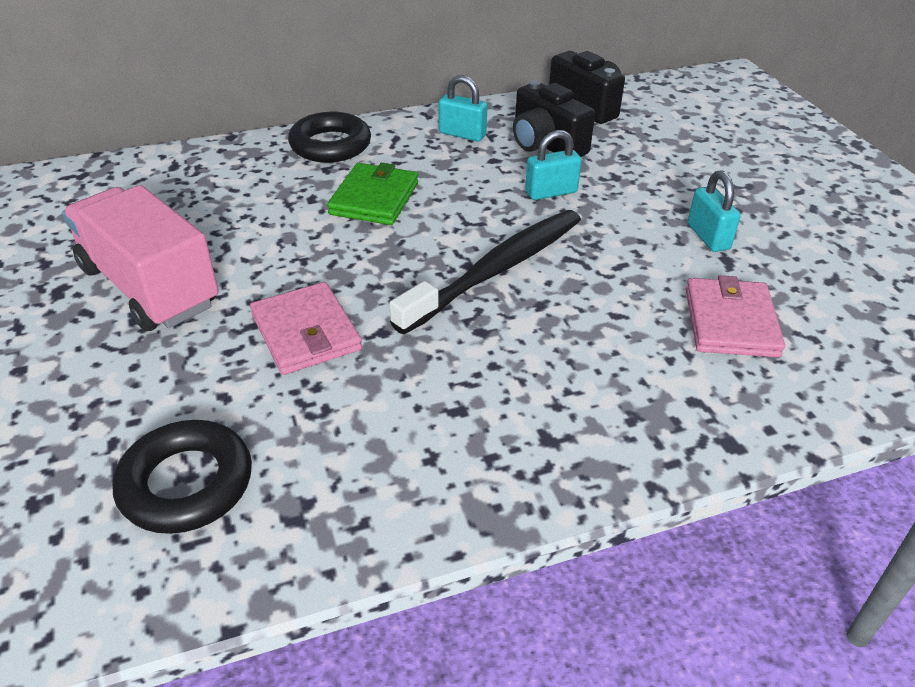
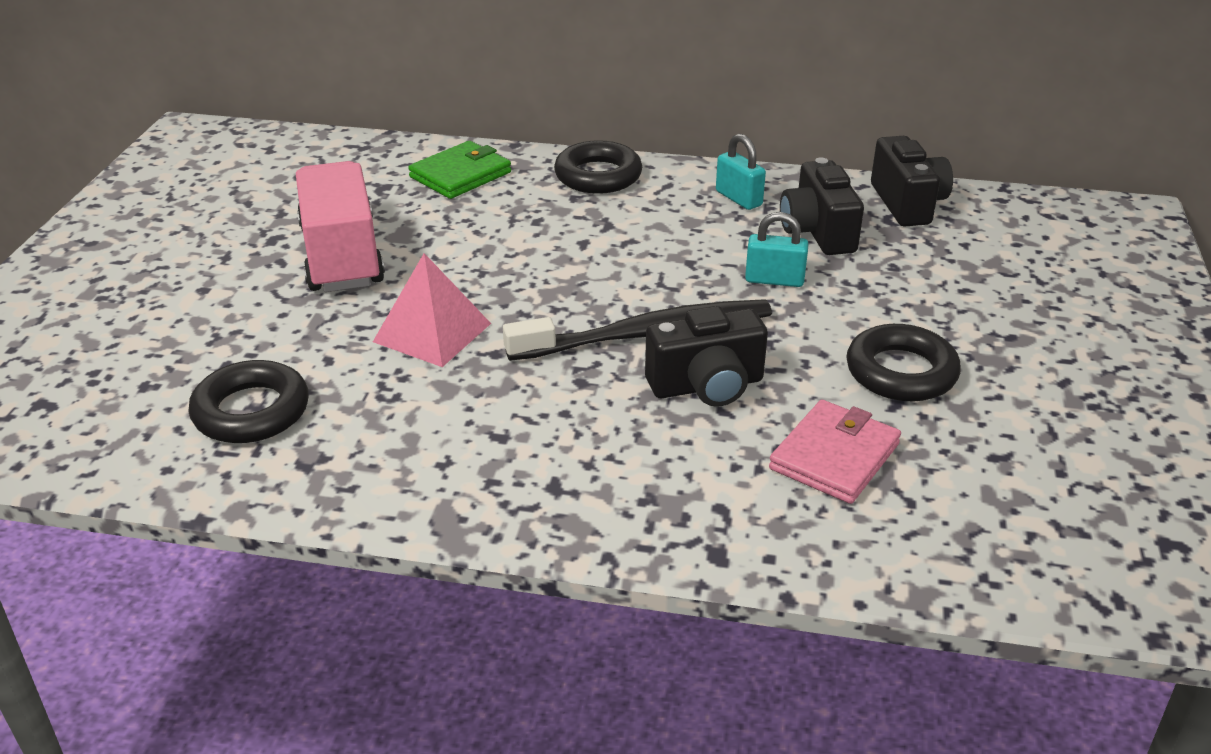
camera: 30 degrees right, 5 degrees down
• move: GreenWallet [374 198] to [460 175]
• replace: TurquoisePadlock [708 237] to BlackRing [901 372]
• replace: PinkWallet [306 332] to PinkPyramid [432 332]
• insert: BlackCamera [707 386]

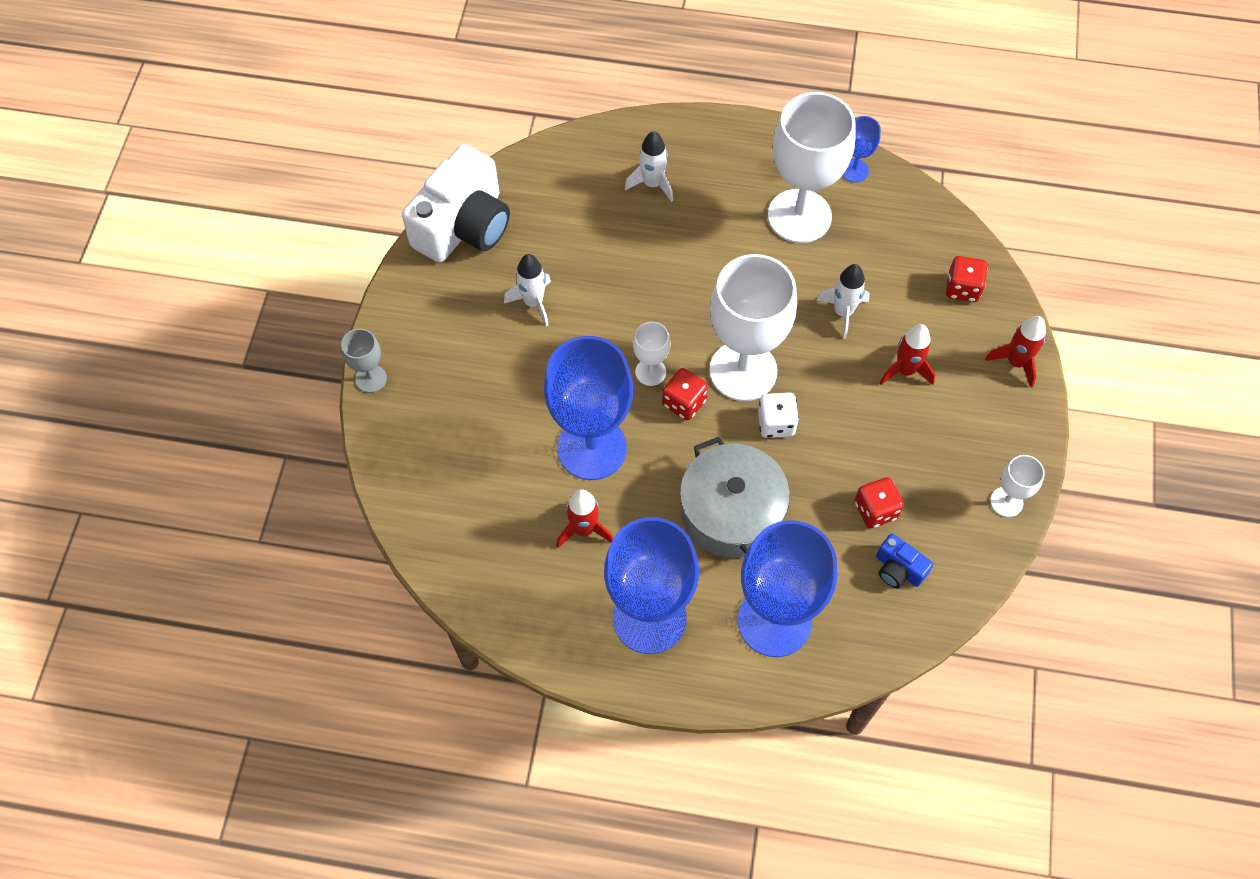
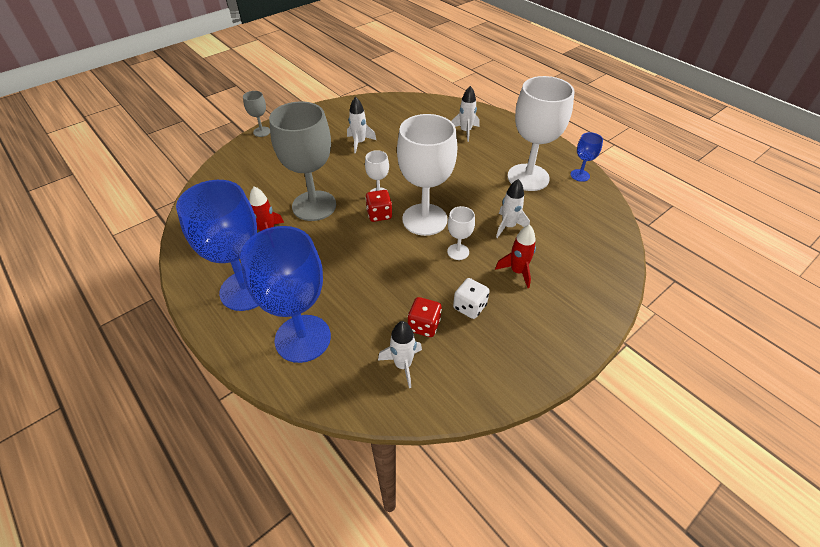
camera: 40 degrees right, 15 degrees down
• delete: WhiteCamera [463 226]
• delete: RedDice [962 288]
• delete: RedRocket [1016 362]
• recolor: BlueGoblet [592 448] to GreyGoblet [314 206]
• move: WhiteDice [776 423] to [469 307]
• delete: GreyPot [731 512]
• move: WhiteGoblet [1006 502] to [458 252]
• replace: BlueCamera [898 569] to WhiteRocket [403 365]

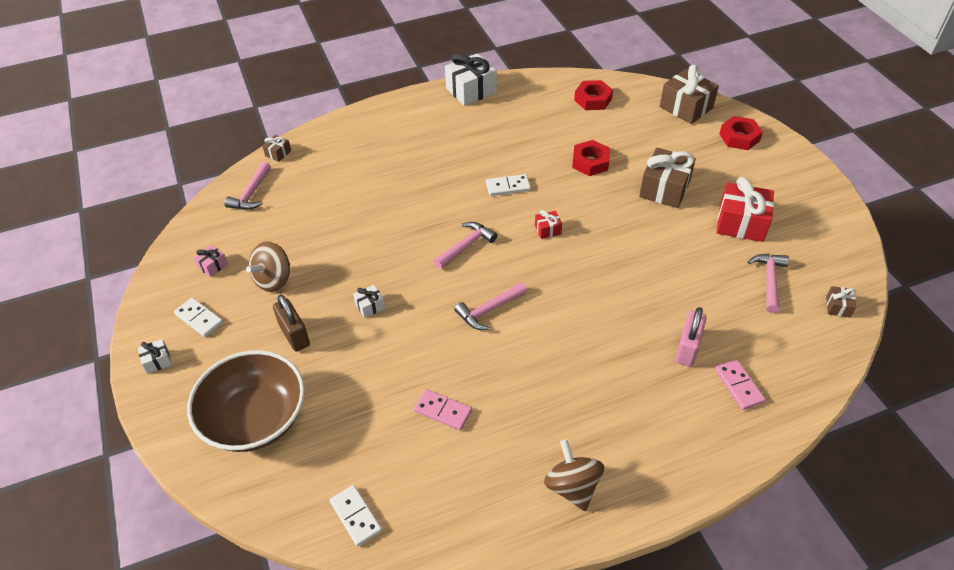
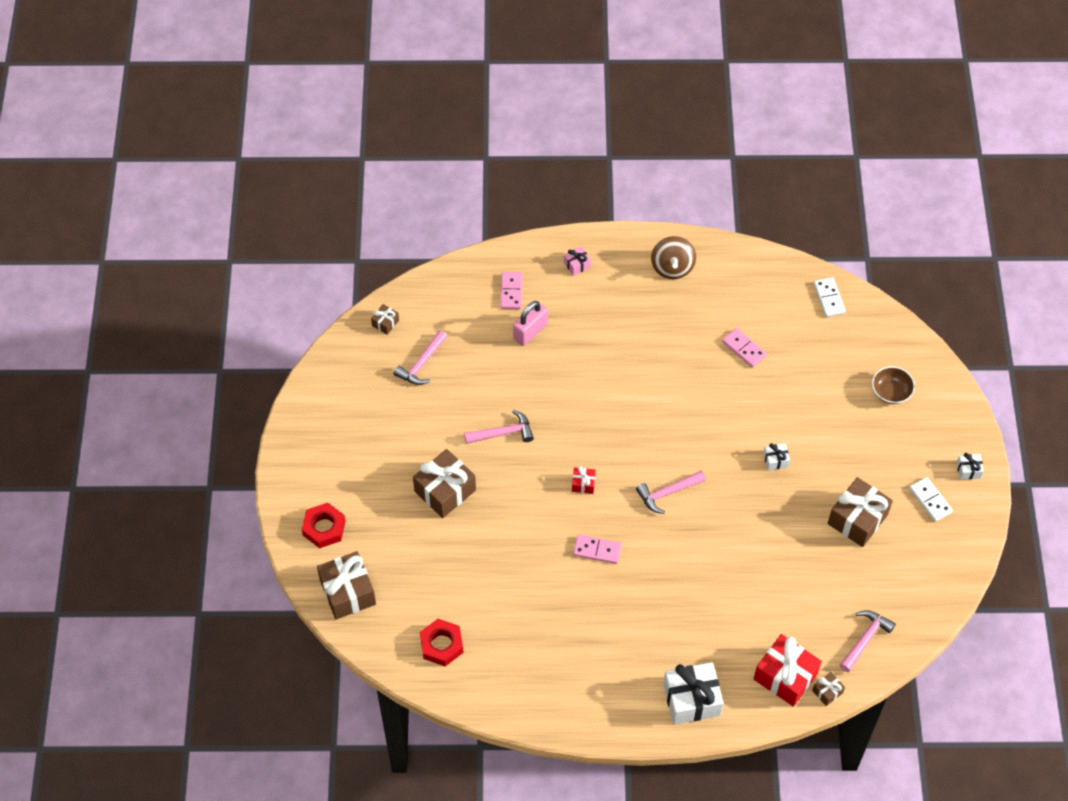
camera: 160 degrees left, 10 degrees up
• move: WhiteGift [471 90] to [691 699]
• delete: RedNut [590 162]
• recolor: WhiteDomino [508 187] to PinkDomino [597 550]
• move: RedGift [741 223] to [785 676]
• replace: BrownSpinningTop [273 280] to BrownGift [857 519]
• move: PinkGift [213 266] to [577 265]
• move: PinkHammer [489 310] to [503 433]
• delete: BrownPadlock [294 335]
• resize: BrownBowl [255 418] = [891 392] x0.47

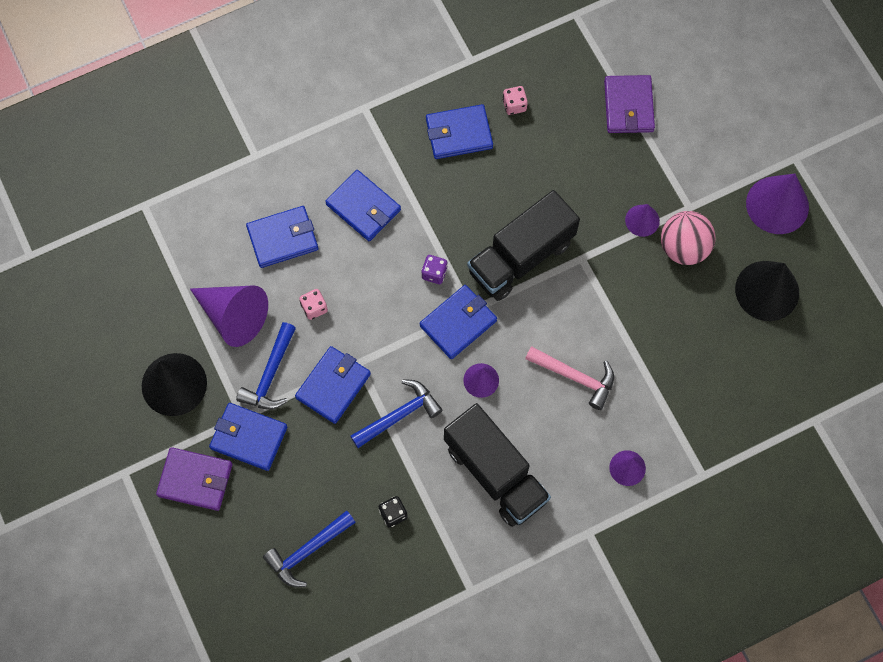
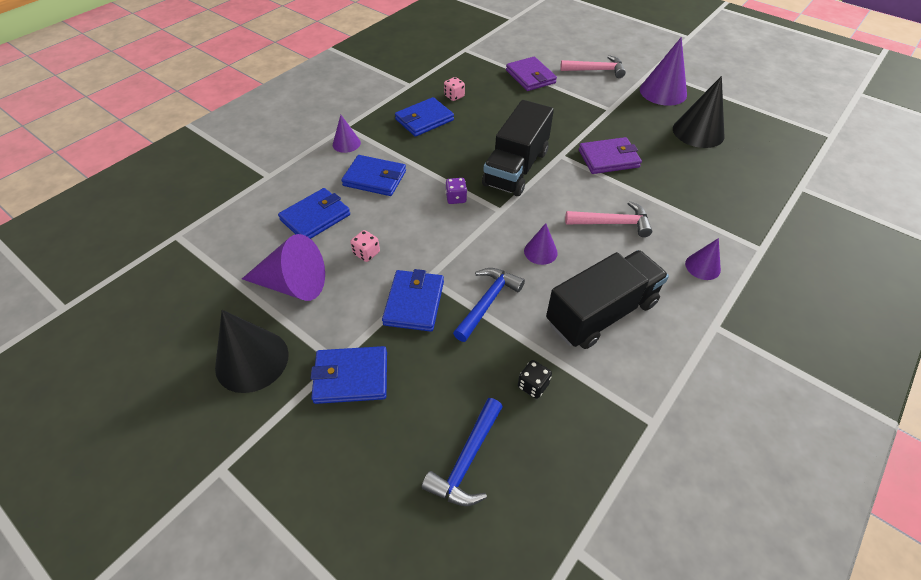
camera: 25 degrees left, 20 degrees down
• move: PurpleCone [642 220] to [346 143]
• delete: PinkBall [683 247]
• delete: BlueWallet [458 323]
• delete: BlueHammer [270 374]
• rotate: BlackTruck [495 473] = [601 313] 60 degrees counterclockwise
• move: PurpleWallet [195 480] to [608 158]
• insert: PinkHammer [596 70]

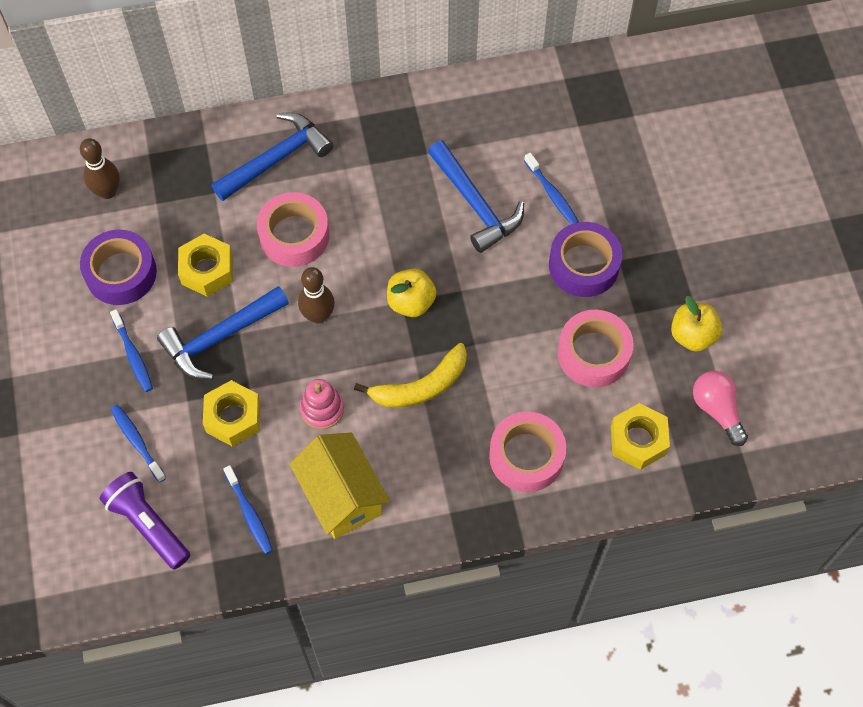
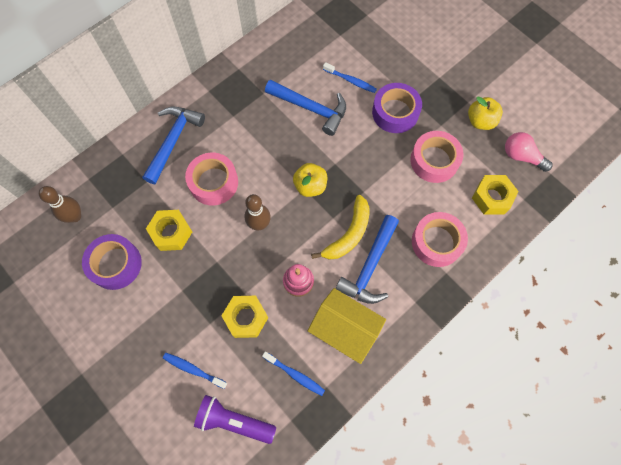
camera: 30 degrees left, 5 degrees up
• move: BlueHammer [220 337] to [370 266]
• delete: BlueToothbrush [133 355]

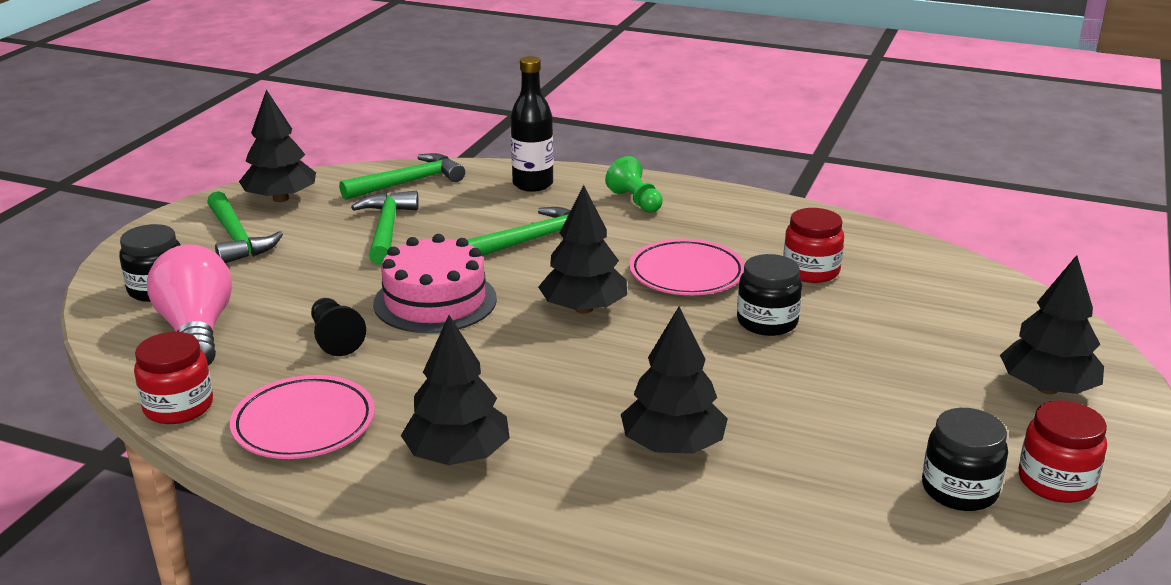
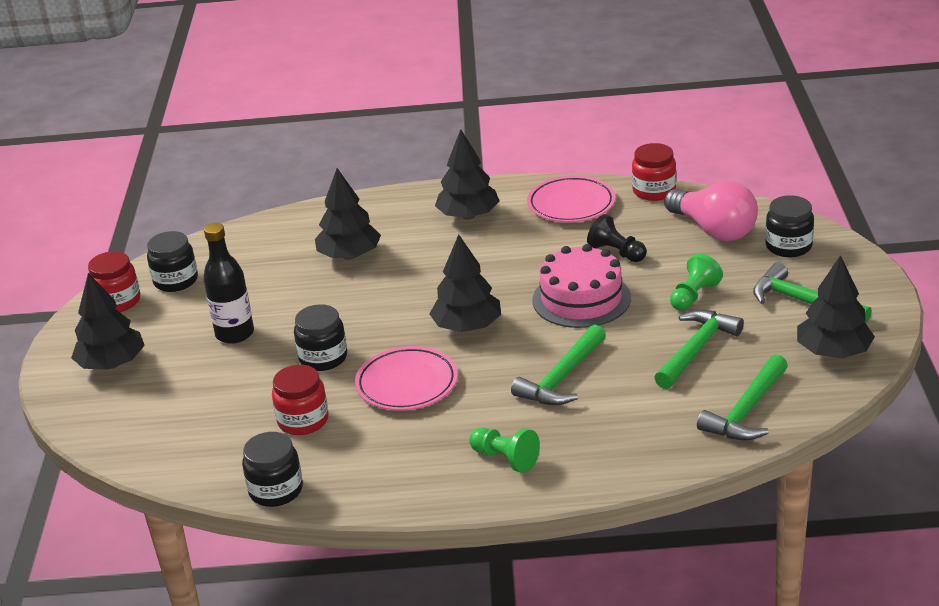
camera: 160 degrees right, 5 degrees up
• move: BlackBottle [533 184] to [235 334]
• rotate: GreenHammer [386 229] = [696 350] 120 degrees counterclockwise
• insert: GreenPawn [693 296]
• insert: BlackJar [276 490]

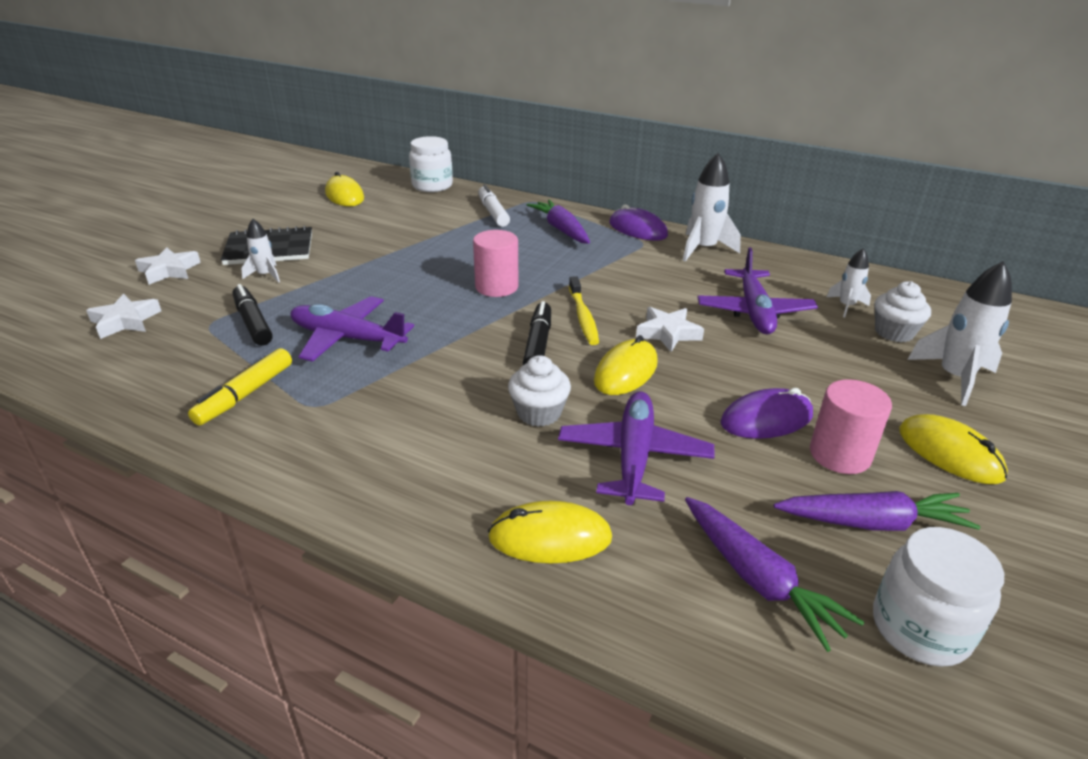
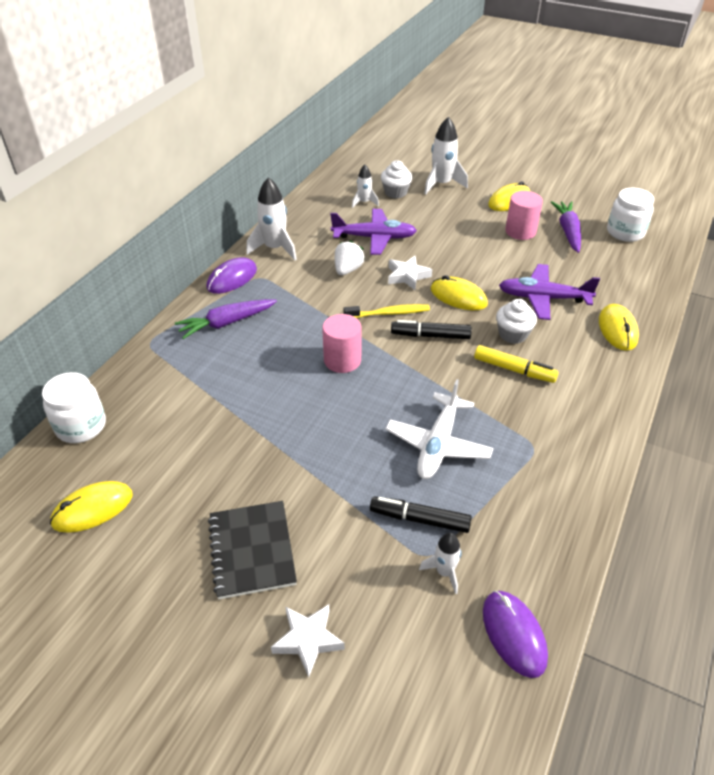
camera: 90 degrees left, 10 degrees up
• delete: WhiteMarker [493 212]
• move: WhiteRocket [265 275] to [444 572]
• rotate: BlackMarker [253 322] = [419 519] 45 degrees clockwise
• delete: WhiteStar [125 321]
• recolor: PurplePlane [347 338] to WhitePlane [438 444]
• move: YellowMarker [245 394] to [514 370]
• move: PurpleMouse [766 419] to [513 634]
• delete: PurpleCarrot [758 579]
• insert: WhiteStrawberry [348 270]

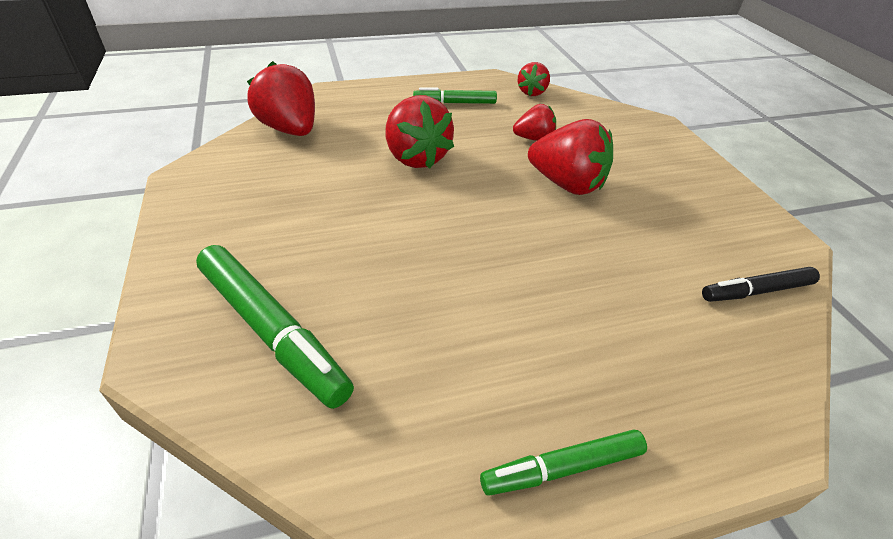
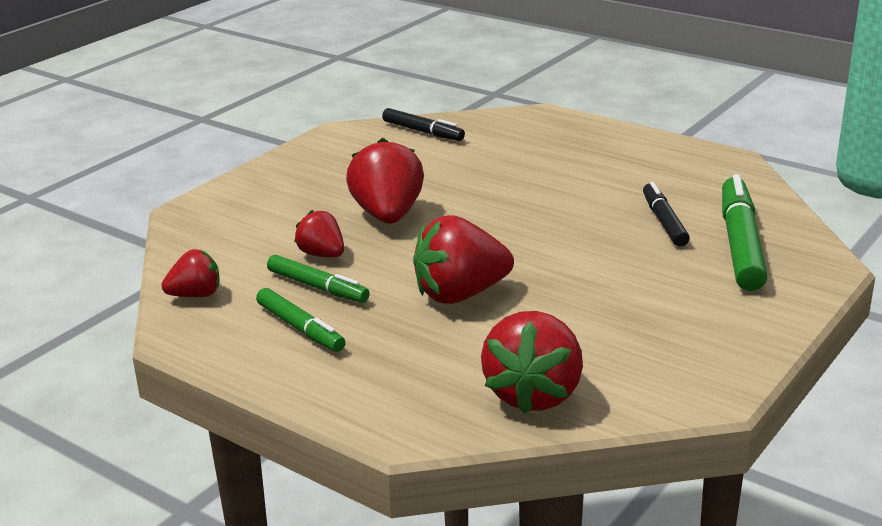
camera: 125 degrees left, 15 degrees down
• rotate: RedStrawberry [416 158] = [460 294] 135 degrees counterclockwise
• move: GreenMarker [562 468] to [317 287]
• insert: BlackMarker [664 221]

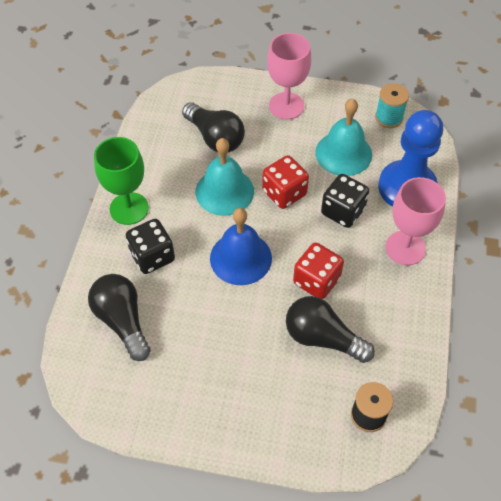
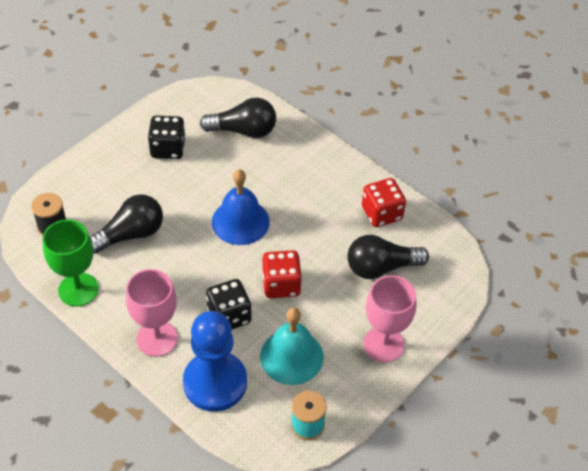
camera: 120 degrees right, 5 degrees down
• move: GreenGoblet [129 208] to [78 289]
• delete: TurquoiseBell [224 191]
• move: BlackDice [152 256] to [168 148]
• move: RedDice [316 281] to [381 213]

